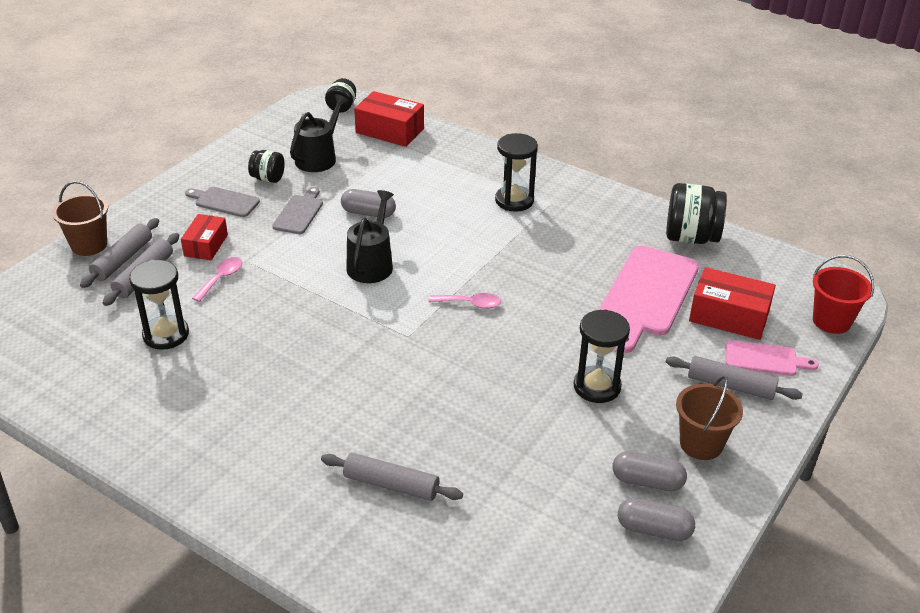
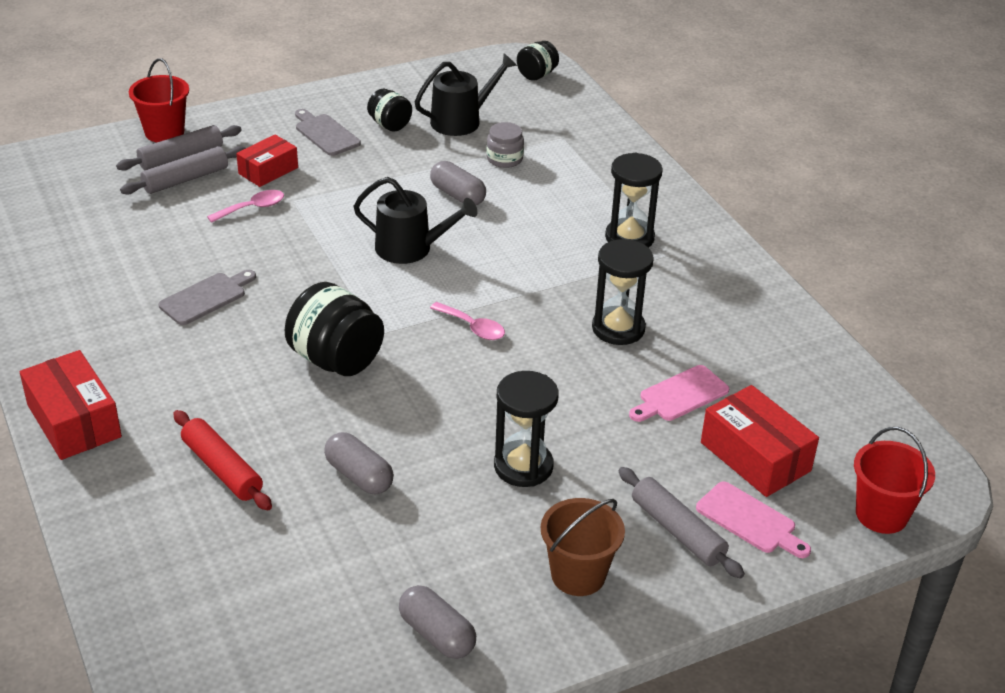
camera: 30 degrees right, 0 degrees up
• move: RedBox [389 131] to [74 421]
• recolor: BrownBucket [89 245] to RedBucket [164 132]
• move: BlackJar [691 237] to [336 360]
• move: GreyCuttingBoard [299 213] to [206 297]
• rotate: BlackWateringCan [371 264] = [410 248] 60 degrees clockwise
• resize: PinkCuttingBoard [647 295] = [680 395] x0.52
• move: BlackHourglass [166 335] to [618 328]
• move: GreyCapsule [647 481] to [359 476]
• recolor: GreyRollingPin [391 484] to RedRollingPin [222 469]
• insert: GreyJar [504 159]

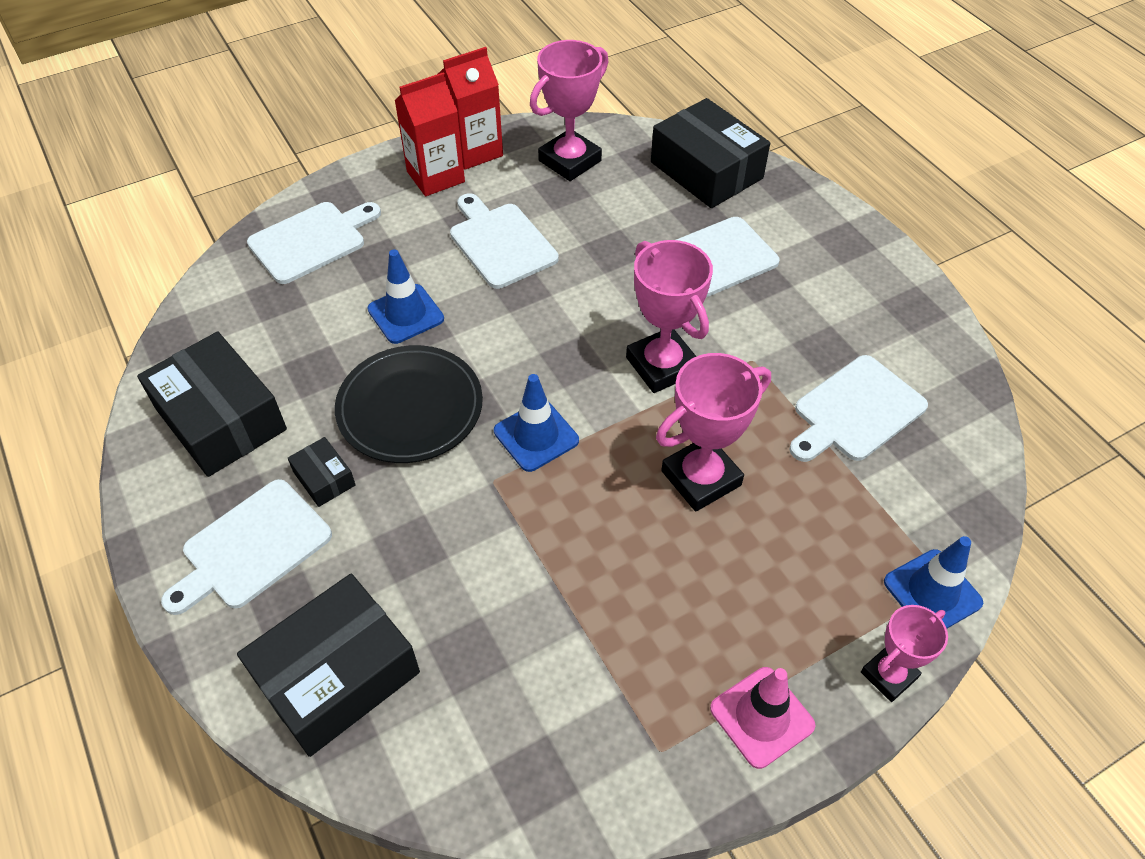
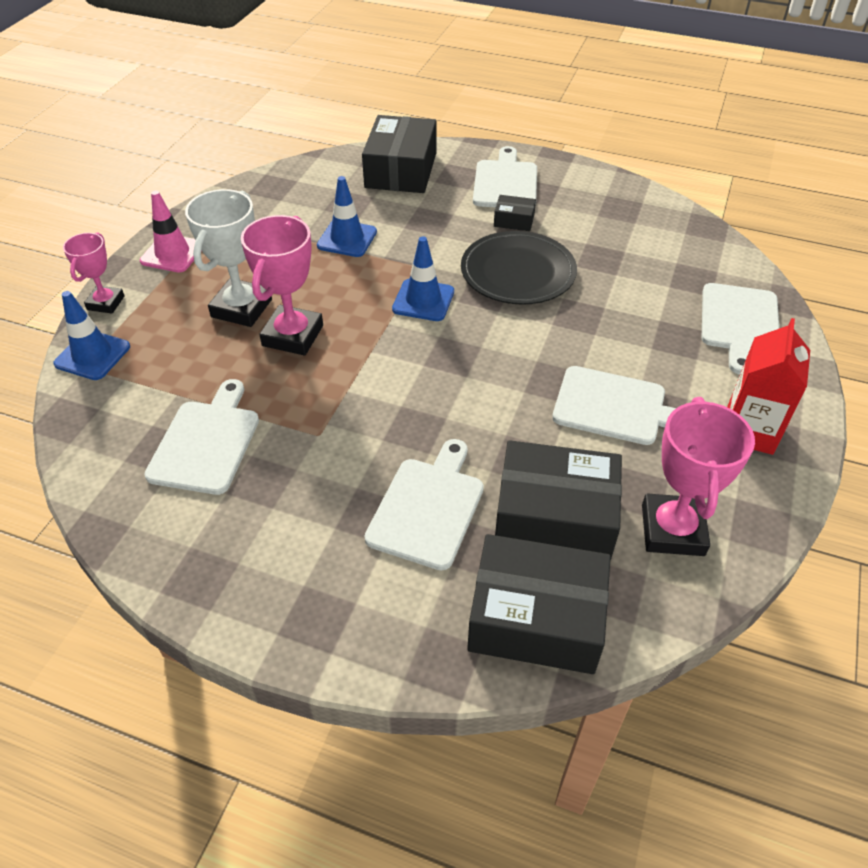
camera: 140 degrees right, 5 degrees down
• delete: RedCarton [474 151]
• delete: PinkTrophy [662 365]
• move: BlueTrafficCone [406 314] to [347 239]
• move: BlackBox [220 419] to [555 516]
• insert: WhiteTrophy [241 308]

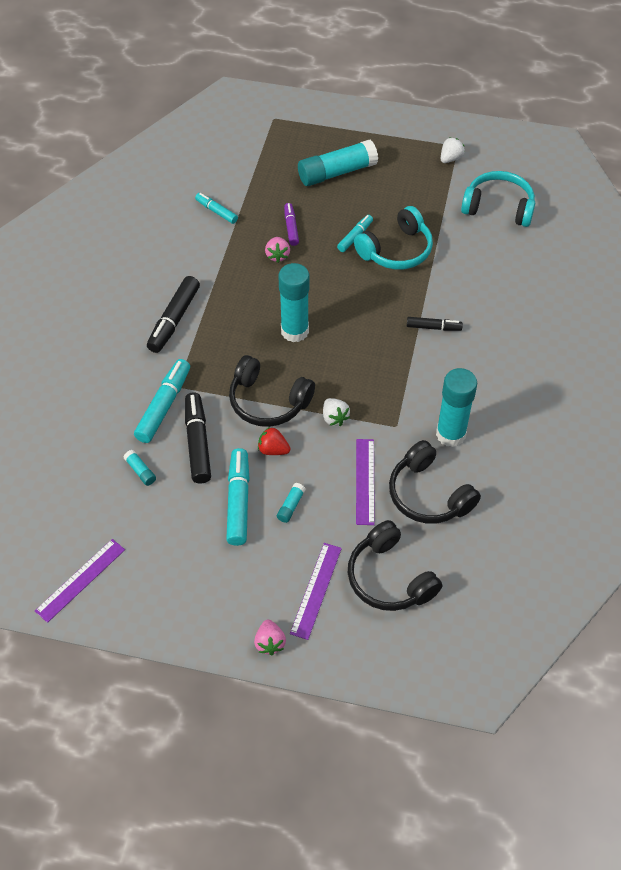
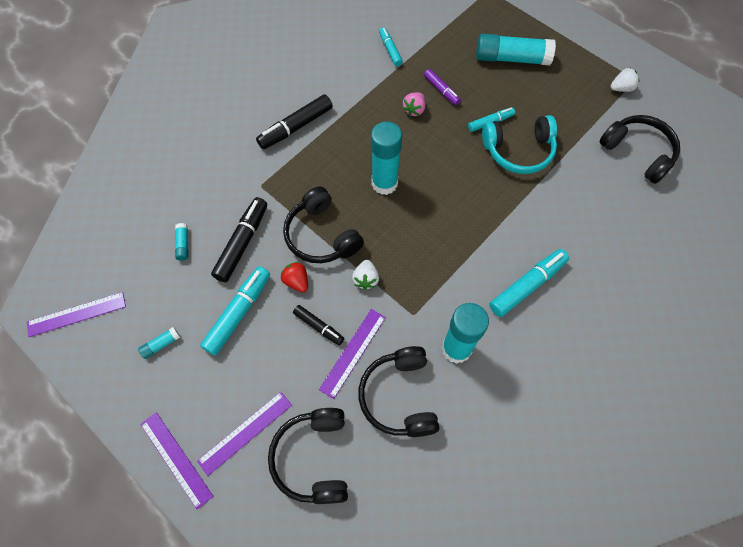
camera: 30 degrees right, 10 degrees up
• recolor: TurquoiseHeadphones [498 207] to BlackHeadphones [638 152]
• rotate: PurpleMarker [291 227] = [441 90] 120 degrees clockwise
• move: BlackMarker [433 327] to [319 327]
• move: TurquoiseMarker [164 406] to [527 285]
• move: TurquoiseGlueStick [291 506] to [161 344]
• replace: PinkStrawberry [270 643] to PurpleRuler [176 459]

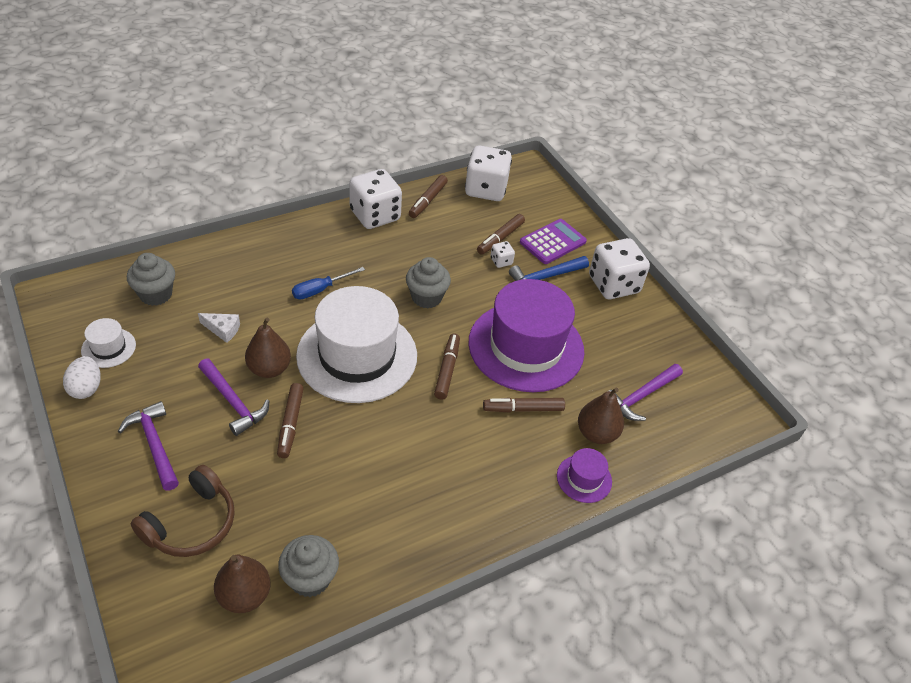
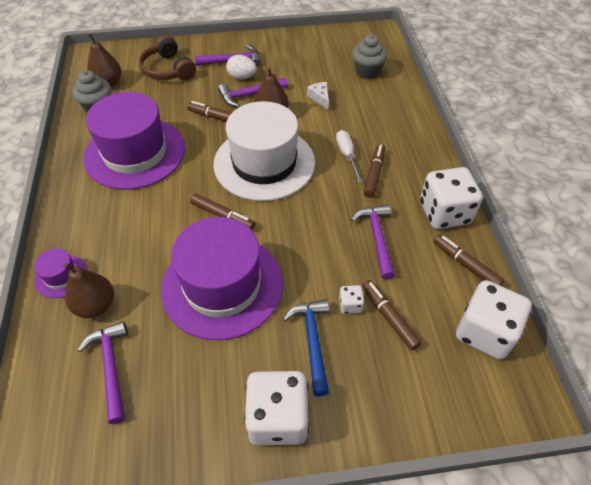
camera: 115 degrees right, 5 degrees up
• delete: PurpleCalculator [552 242]
• delete: GreyCupcake [426 297]
• recolor: BlueScrewdriver [320 290] to WhiteScrewdriver [347 155]
• rotate: WhiteCheese [223 330] = [320 98] 120 degrees clockwise
• delete: WhiteHat [108 348]
• move: WhiteEgg [86 388] to [242 77]
• move: BrownMarker [523 409] to [374 174]
• insert: PurpleHat [135 153]
• insert: PurpleHammer [377 238]

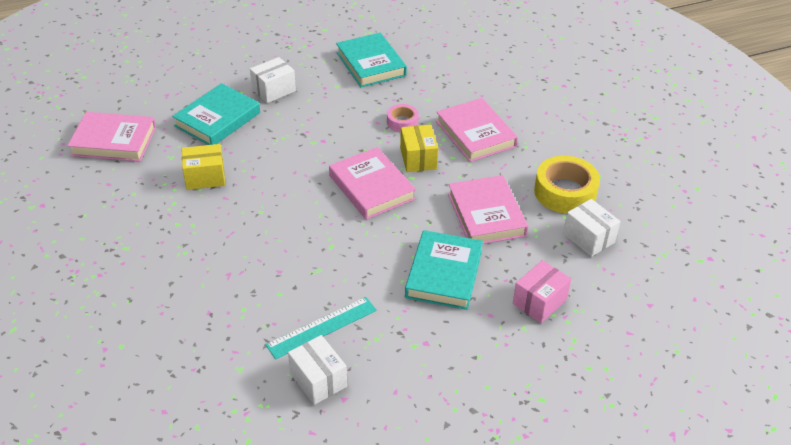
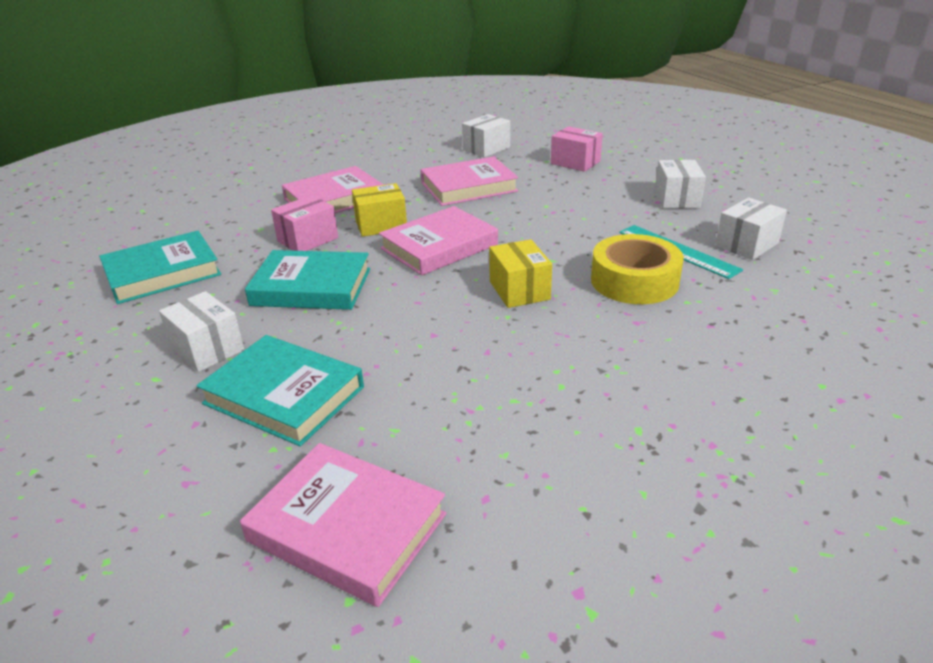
camera: 95 degrees left, 10 degrees down
• replace: PinkTape [402 122] to PinkBox [308 240]
• rotate: PinkBook [114 141] = [347 527] 60 degrees counterclockwise
• move: YellowBox [205 177] to [519 290]
• move: YellowTape [565 192] to [634 281]
• move: TurquoiseBook [444 274] to [311 287]
• insert: WhiteBox [676 199]

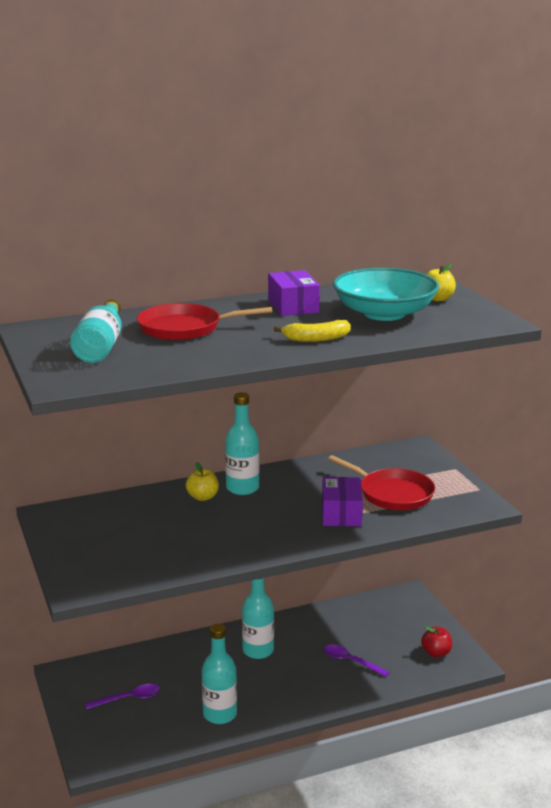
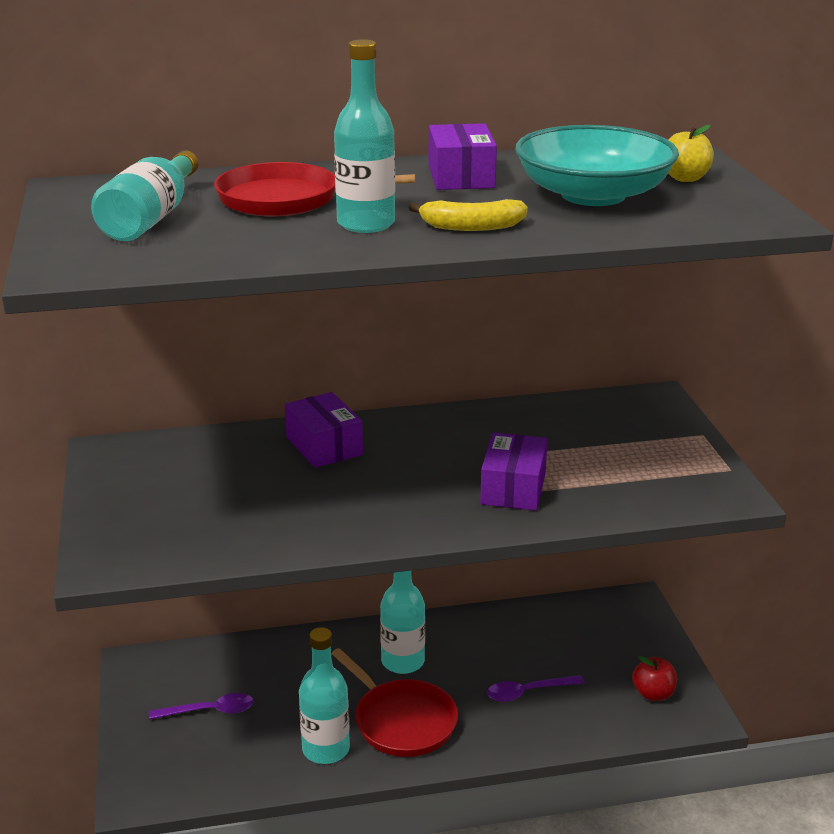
camera: 10 degrees right, 5 degrees up
• move: TurquoiseBottle [242 488] to [366 224]
• move: RedPan [392 494] to [402 721]
• replace: YellowApple [203 497] to PurpleBox [324 446]
• rotate: PurpleSpoon [350 661] = [527 692] 60 degrees counterclockwise

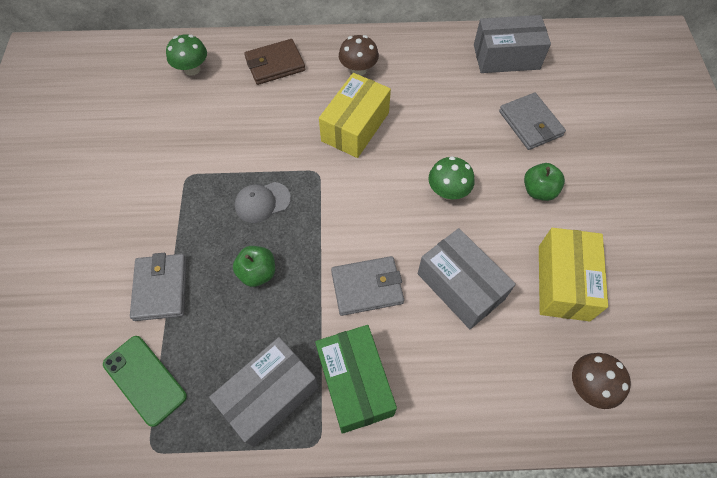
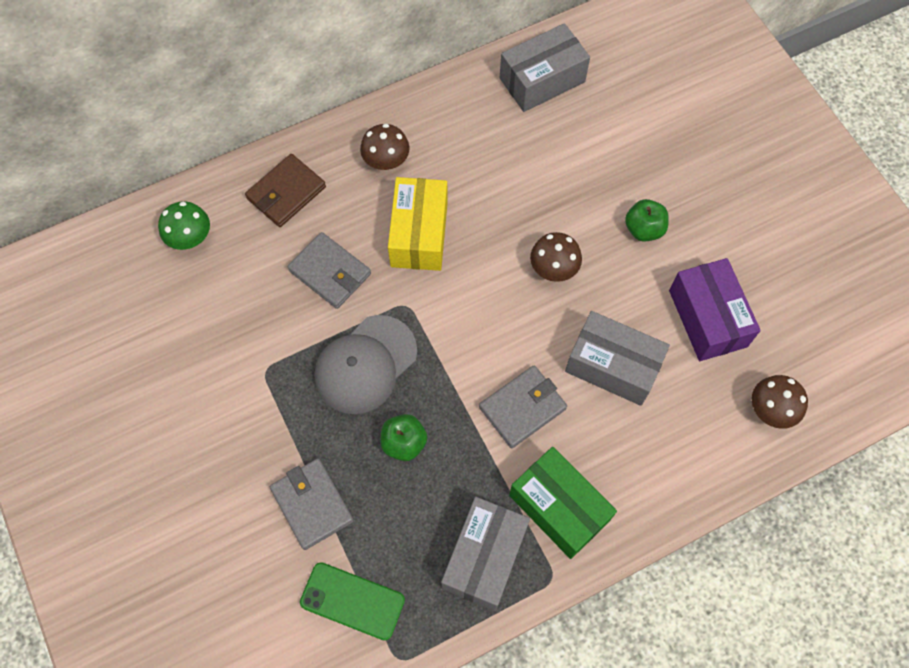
camera: 25 degrees left, 5 degrees up
• move: GreyWallet [530 123] to [330 272]
• recolor: GreenMushroom [448 191] to BrownMushroom [553 269]
• resize: GreyCap [262 202] = [365 364] x1.69
• recolor: YellowBox [563 282] to PurpleBox [707 318]

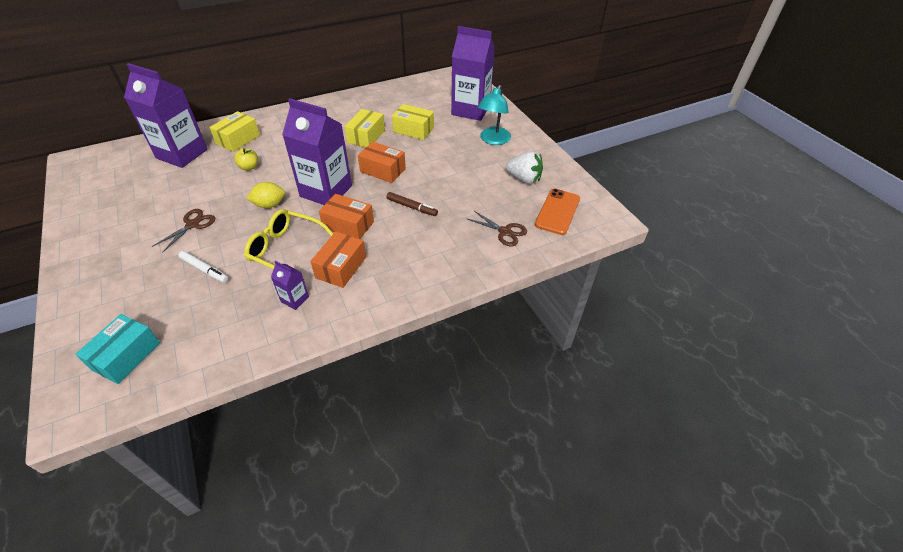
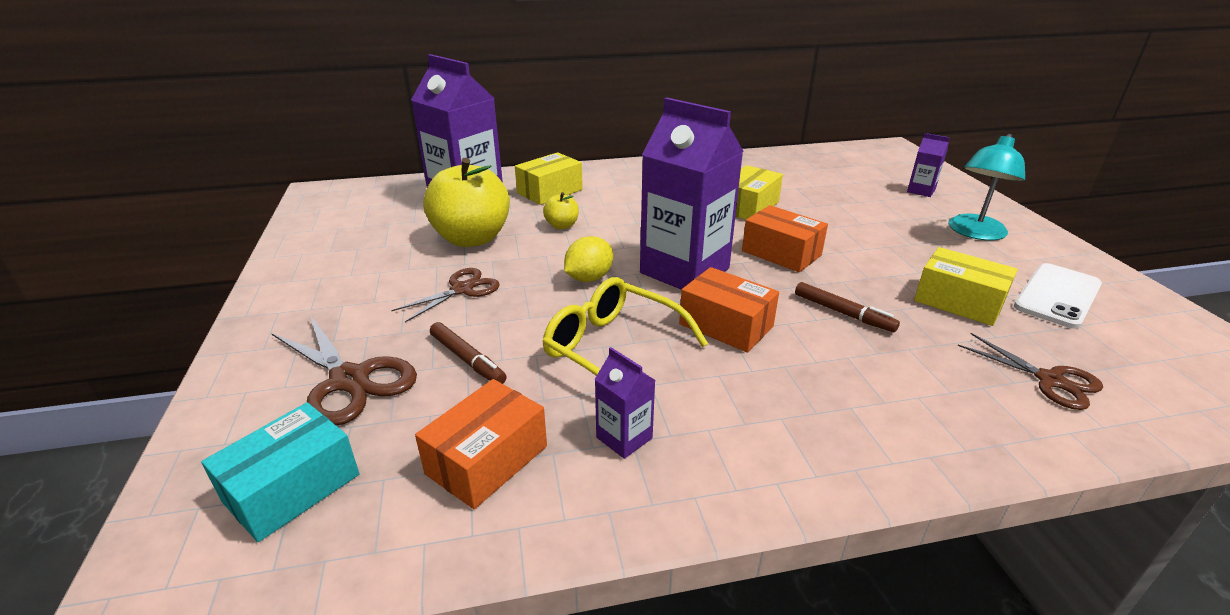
camera: 15 degrees right, 15 degrees down
• resize: PurpleCarton [471 110] = [921 191] x0.43
• move: YellowBox [413 130] to [958 301]
• replace: WhiteStrawberry [524 179] to WhitePhone [1057 296]
• rotate: YellowLemon [269 205] = [589 278] 45 degrees counterclockwise
• delete: OrangePhone [557 212]
• move: OrangeBox [341 267] to [487 460]
• recolor: WhiteMarker [205 270] to BrownMarker [467 359]
• insert: YellowApple [472 238]
• insert: BrownScissors [349 380]

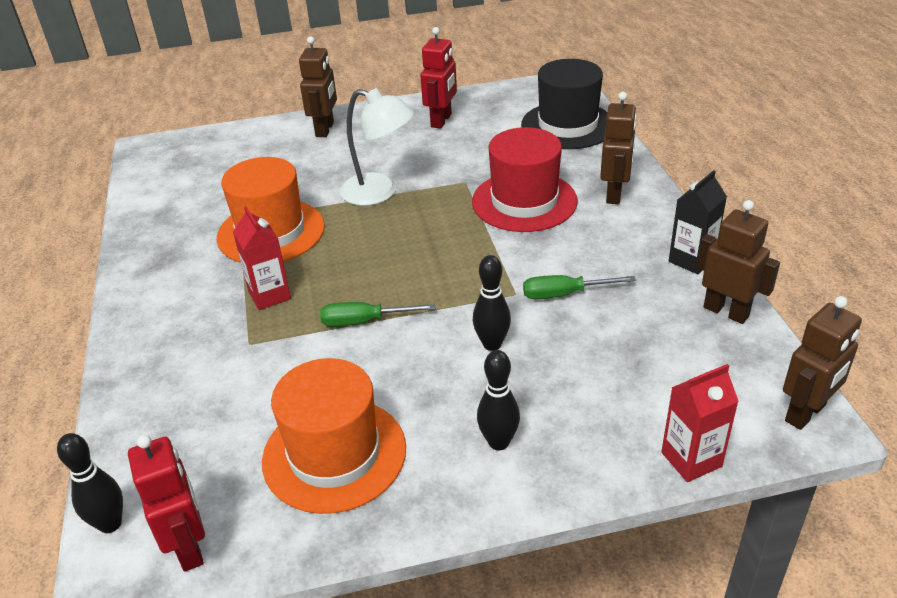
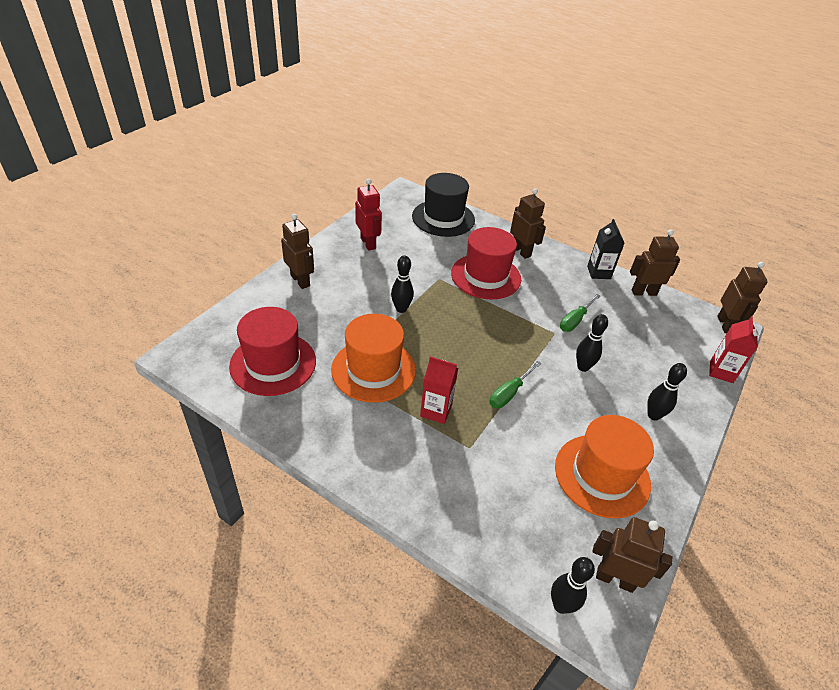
camera: 50 degrees left, 5 degrees up
• replace: WhiteLamp [379 193] to BlackBowlingPin [401 309]
• recolor: RedRobot [189 547] to BrownRobot [615 579]
• insert: RedHat [273 363]

